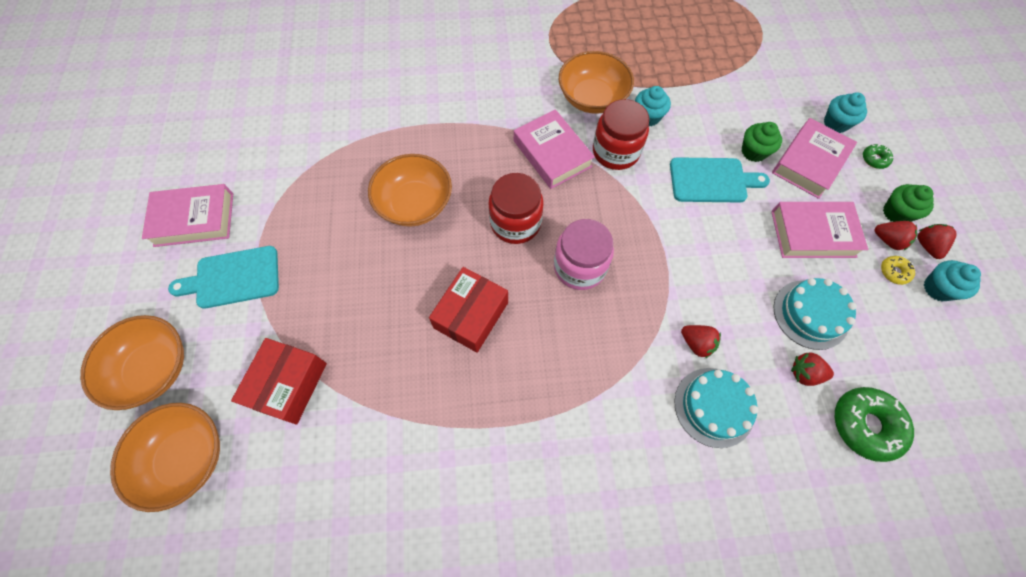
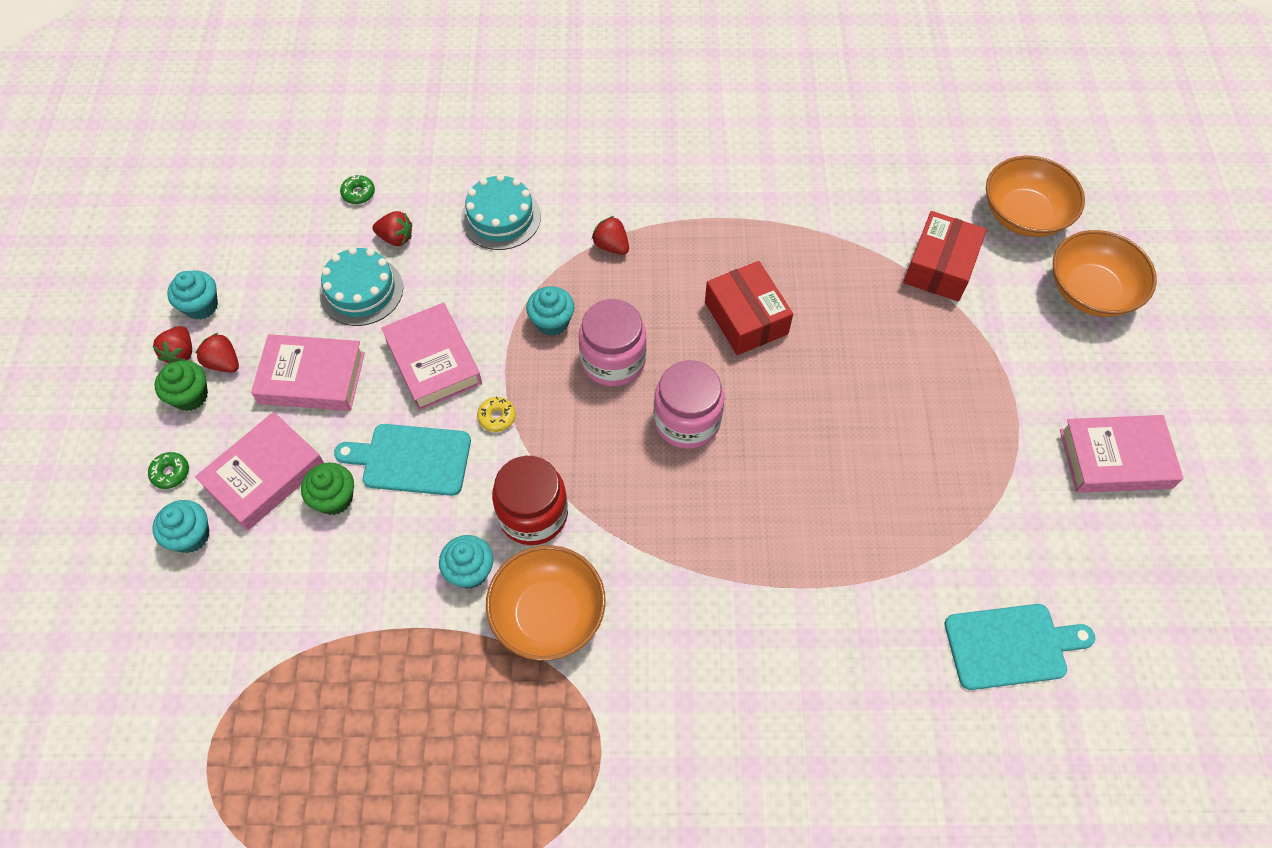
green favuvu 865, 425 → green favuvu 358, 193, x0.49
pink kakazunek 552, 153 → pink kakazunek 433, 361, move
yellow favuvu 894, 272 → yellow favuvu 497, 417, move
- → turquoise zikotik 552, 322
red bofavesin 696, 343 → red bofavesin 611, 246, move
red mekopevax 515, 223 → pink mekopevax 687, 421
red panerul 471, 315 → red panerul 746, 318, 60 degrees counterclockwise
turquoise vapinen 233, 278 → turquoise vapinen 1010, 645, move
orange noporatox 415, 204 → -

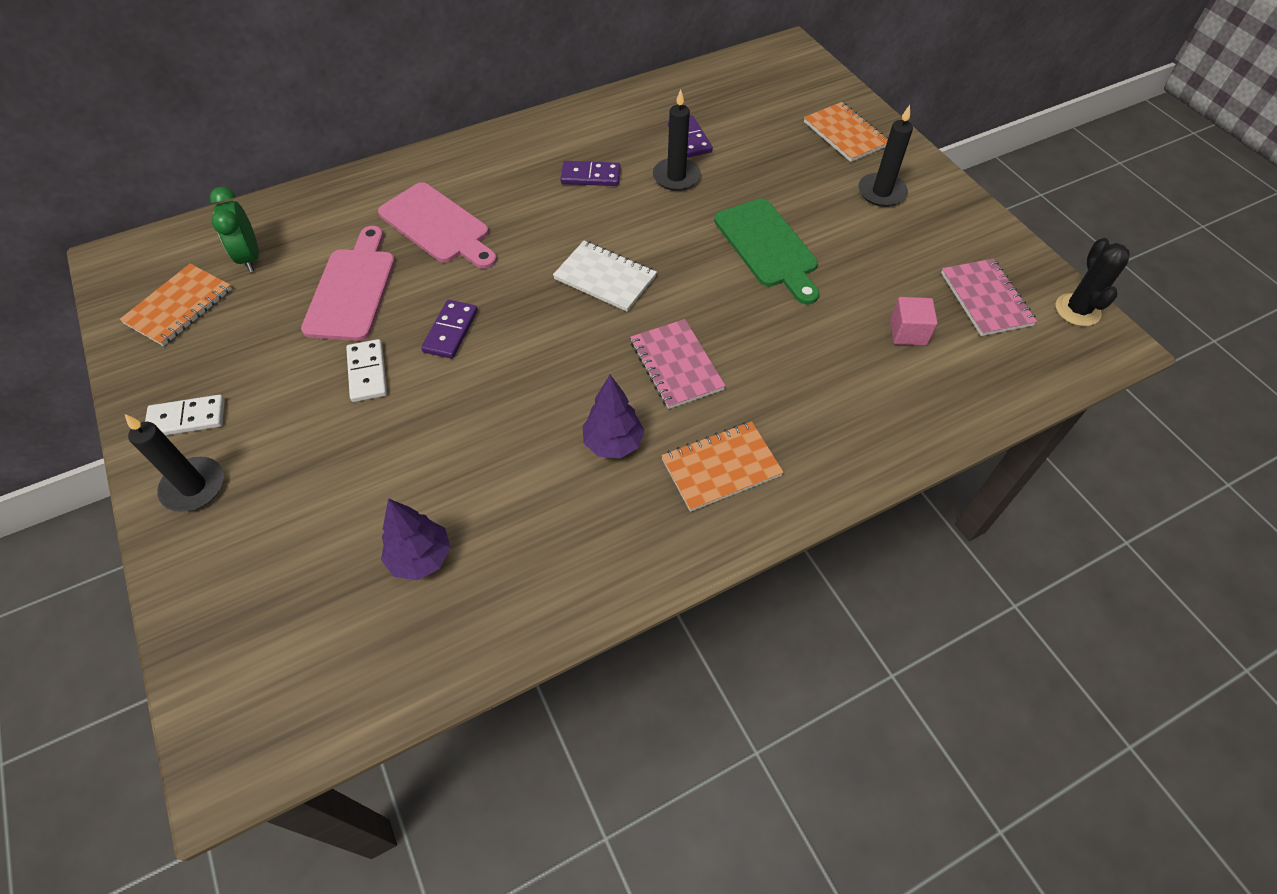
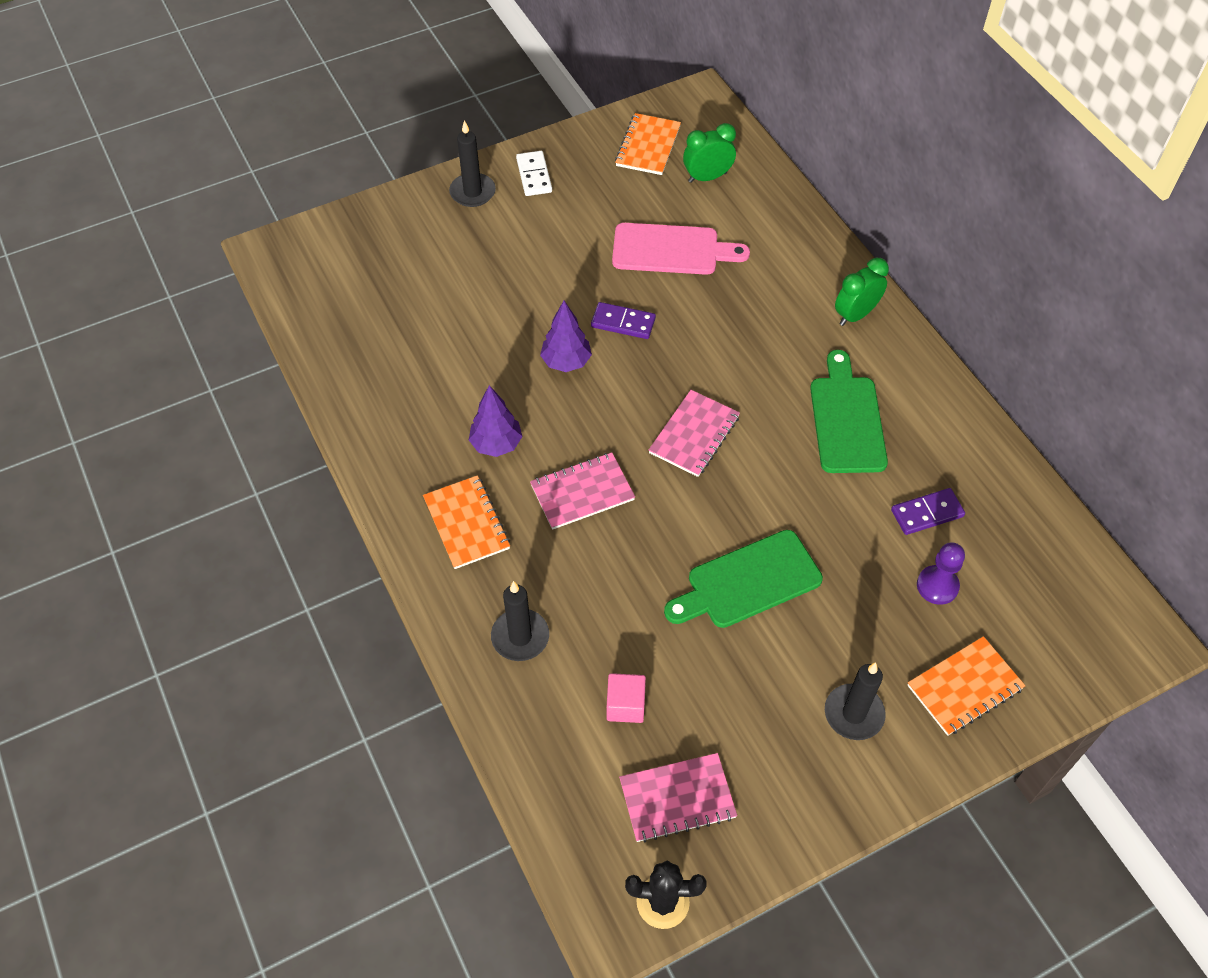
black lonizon 676, 177 → black lonizon 520, 637, move
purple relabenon 420, 558 → purple relabenon 566, 362, move
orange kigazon 179, 306 → orange kigazon 648, 146, 75 degrees clockwise
white kigazon 605, 278 → pink kigazon 694, 435
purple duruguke 590, 176 → green vapinen 847, 419
- → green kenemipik 855, 315
- → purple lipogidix 937, 586
white duruguke 367, 372 → -
pink vapinen 438, 226 → -

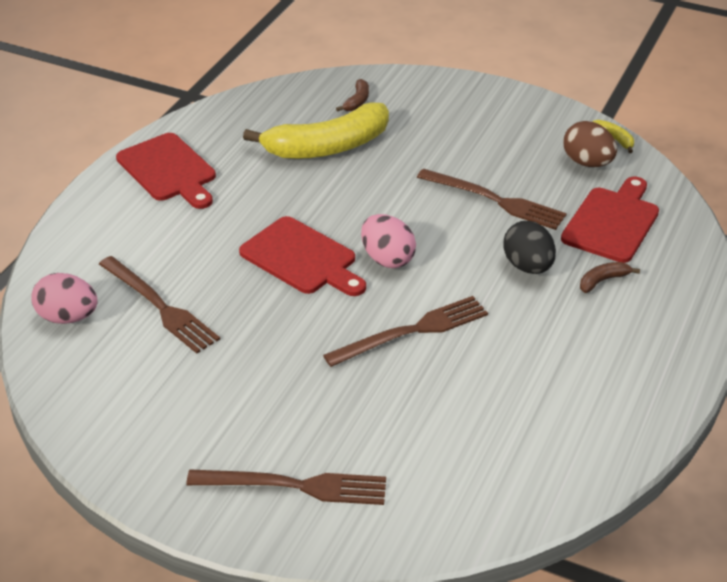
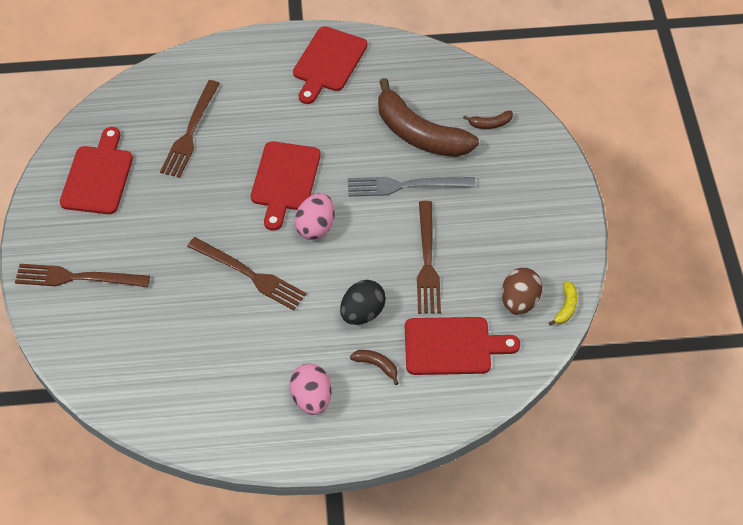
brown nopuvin 295, 486 → brown nopuvin 77, 277, 120 degrees clockwise
- → red vapinen 98, 176
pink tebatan 68, 317 → pink tebatan 311, 398, move
- → grey nopuvin 405, 185
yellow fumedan 327, 147 → brown fumedan 419, 134

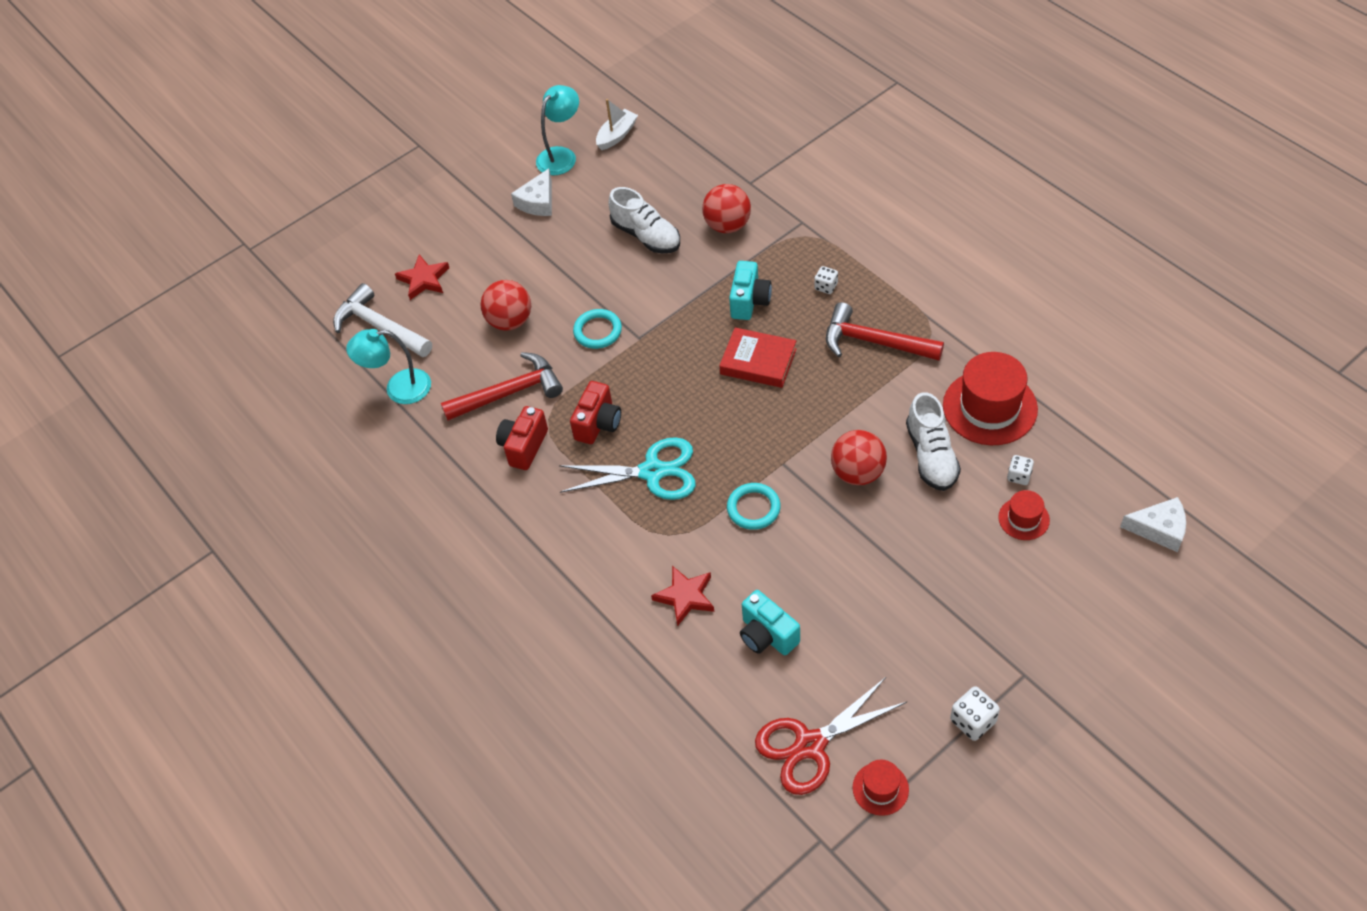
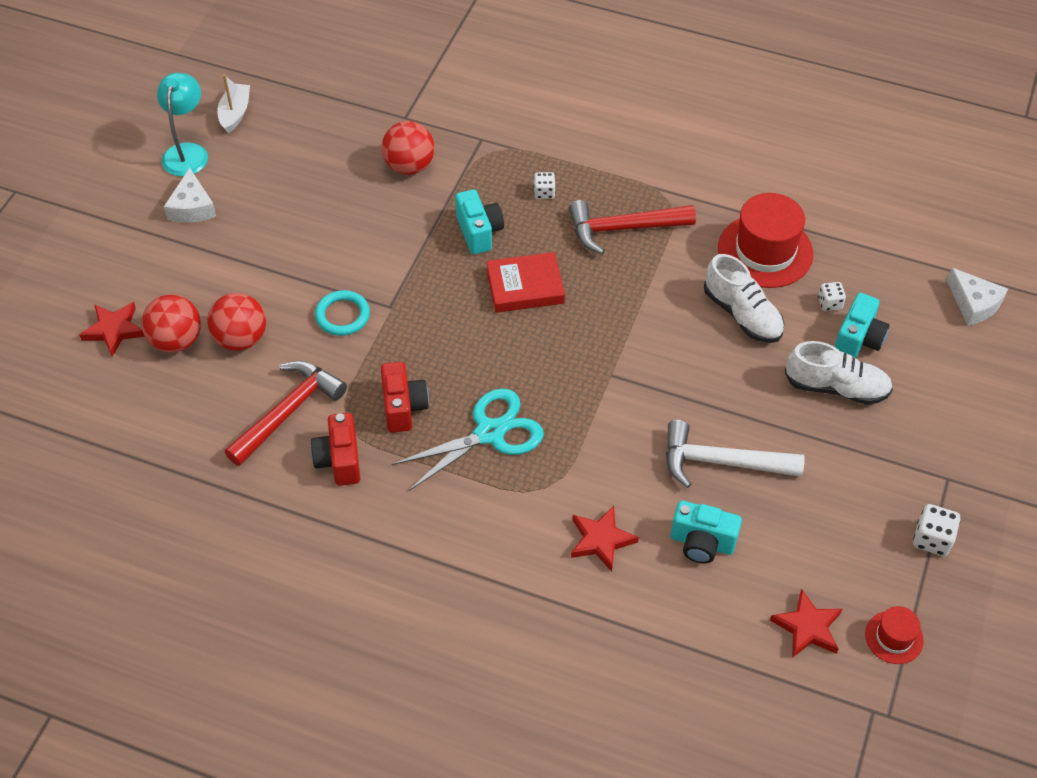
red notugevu 858, 473 → red notugevu 176, 341, move
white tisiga 380, 327 → white tisiga 721, 462, move
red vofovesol 810, 745 → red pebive 807, 627
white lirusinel 646, 236 → white lirusinel 836, 387, move
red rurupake 1023, 519 → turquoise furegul 858, 340
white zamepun 1159, 529 → white zamepun 974, 304, 75 degrees clockwise
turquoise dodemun 398, 388 → -
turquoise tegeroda 753, 508 → -

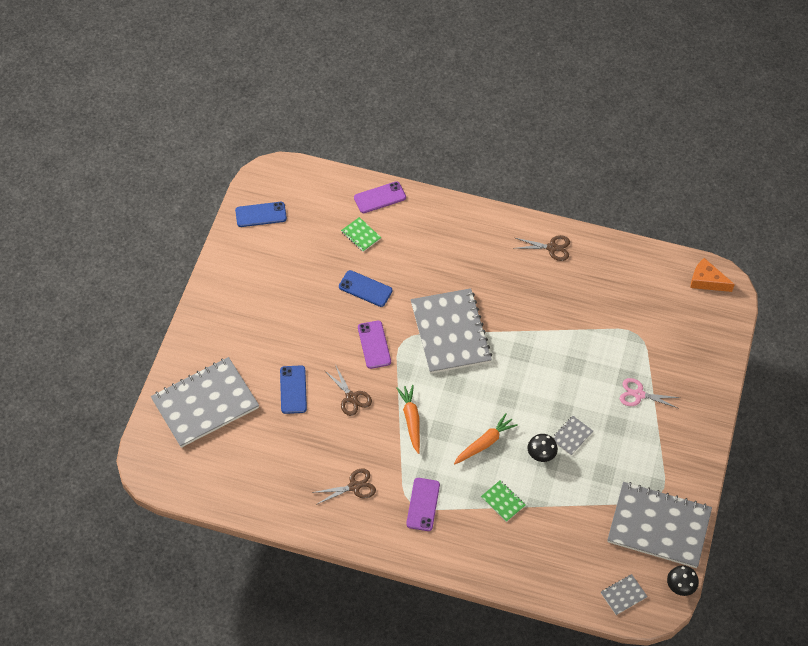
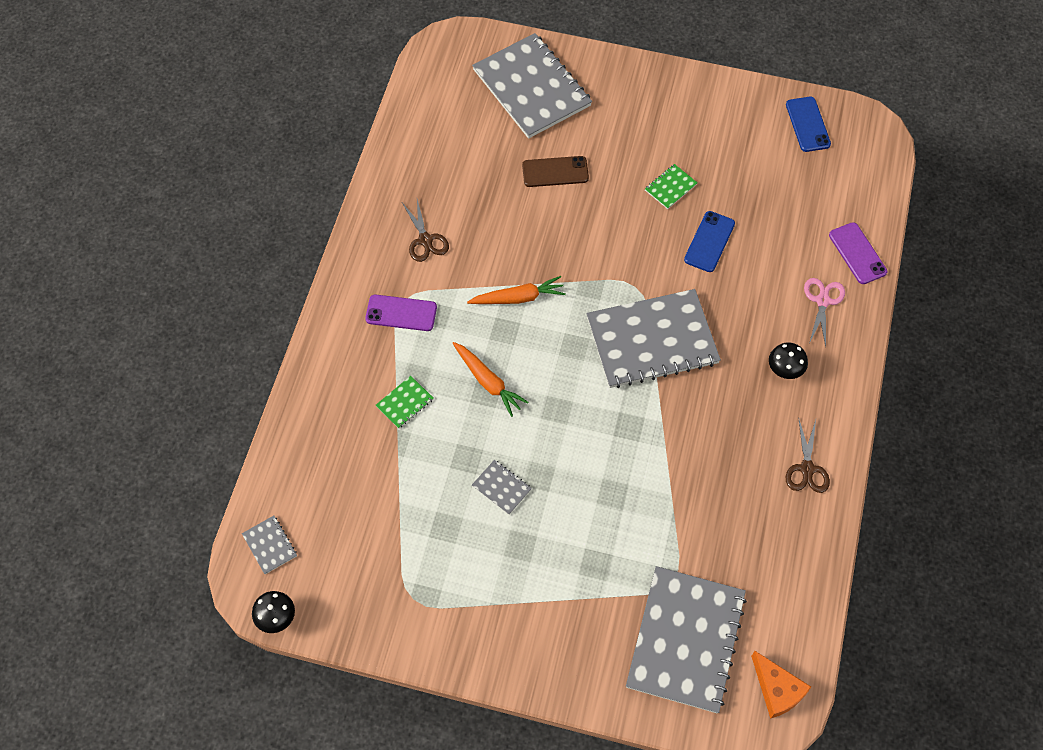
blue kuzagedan 293, 389 → brown kuzagedan 555, 172
grey kigazon 659, 526 → grey kigazon 686, 640, move
green kigazon 361, 235 → green kigazon 670, 187, move
orange zamepun 706, 281 → orange zamepun 777, 690, 120 degrees clockwise
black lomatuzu 541, 455 → black lomatuzu 784, 371, move
pink vofovesol 639, 394 → pink vofovesol 822, 301, move
brown vofovesol 351, 397 → -
purple kuzagedan 374, 345 → -

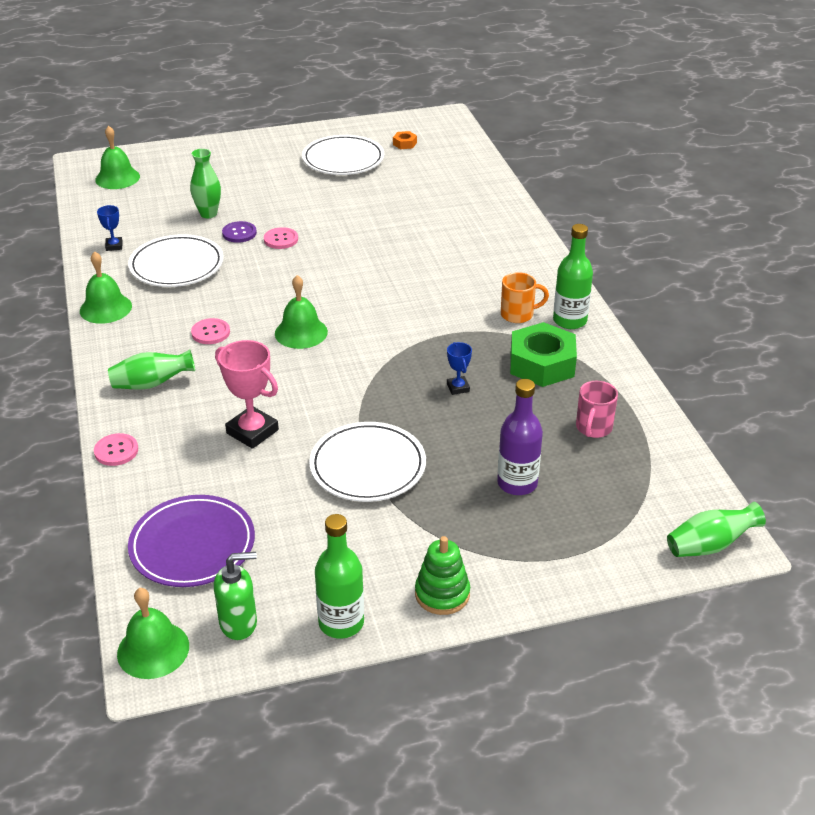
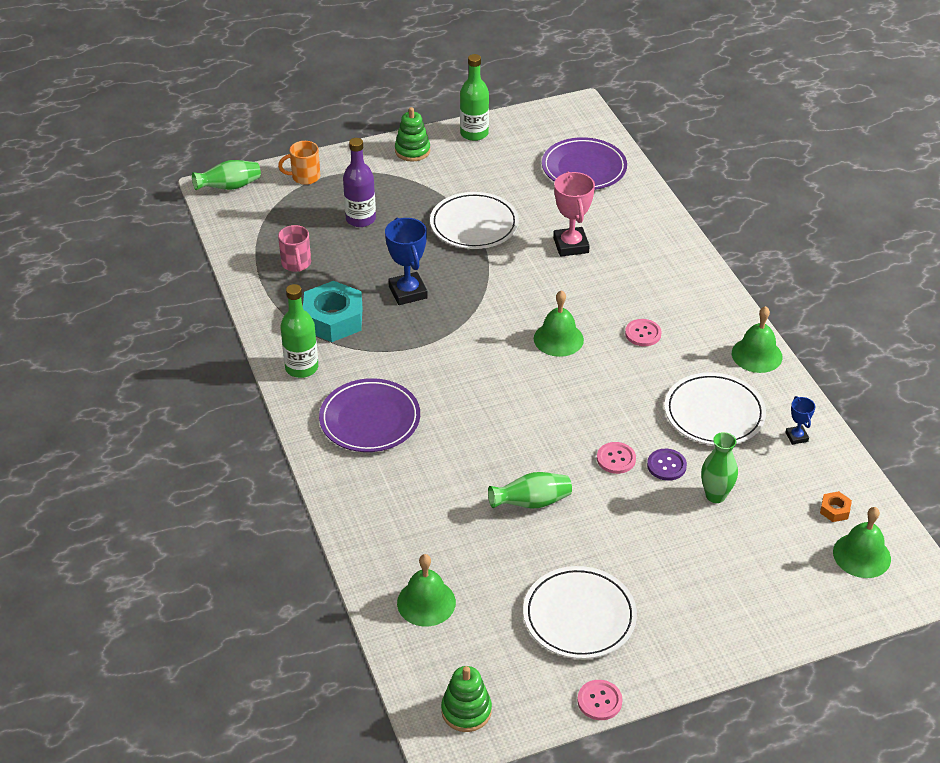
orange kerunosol 518, 314 → orange kerunosol 305, 177, move
pink kerunosol 593, 428 → pink kerunosol 296, 264, 150 degrees clockwise
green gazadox 542, 364 → turquoise gazadox 333, 319
- → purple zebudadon 370, 419
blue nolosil 458, 388 → blue nolosil 408, 292, x1.92
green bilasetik 153, 649 → green bilasetik 426, 602, move
- → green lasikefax 466, 711
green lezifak 152, 384 → green lezifak 531, 502, move
pink nolosil 252, 432 → pink nolosil 571, 245, 45 degrees clockwise
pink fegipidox 116, 451 → pink fegipidox 599, 701, move
orange gazadox 404, 144 → orange gazadox 834, 510, move
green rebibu 239, 623 → -

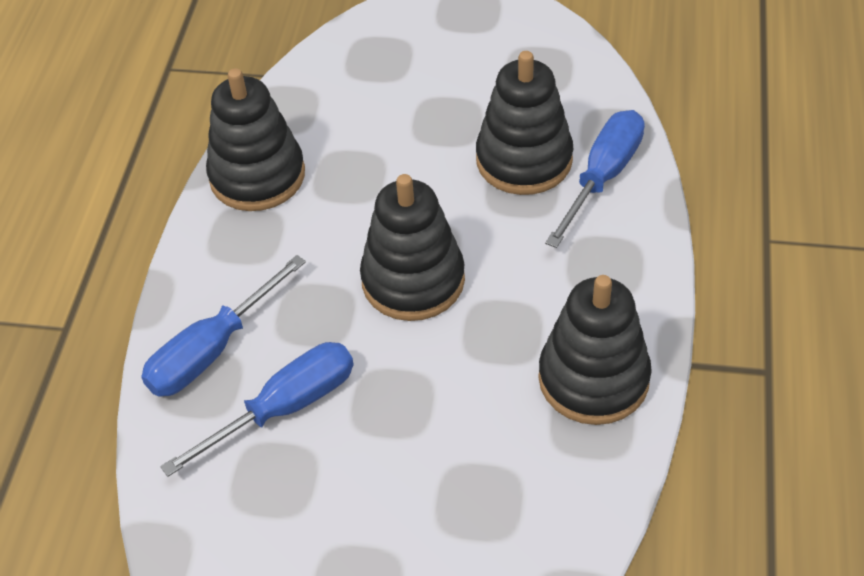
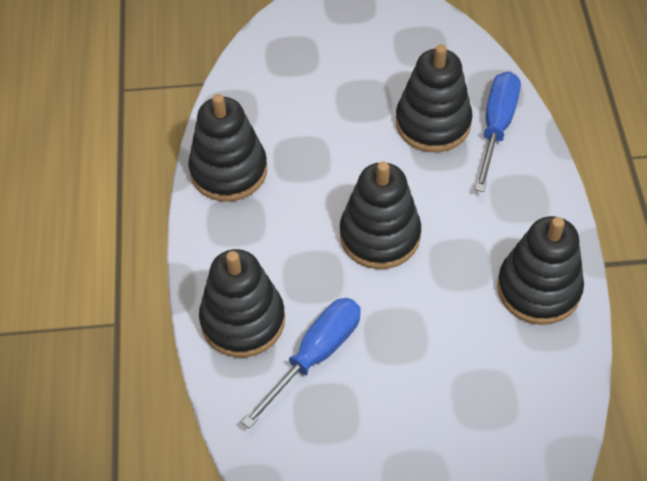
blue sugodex 212, 350 → black lasikefax 243, 320

